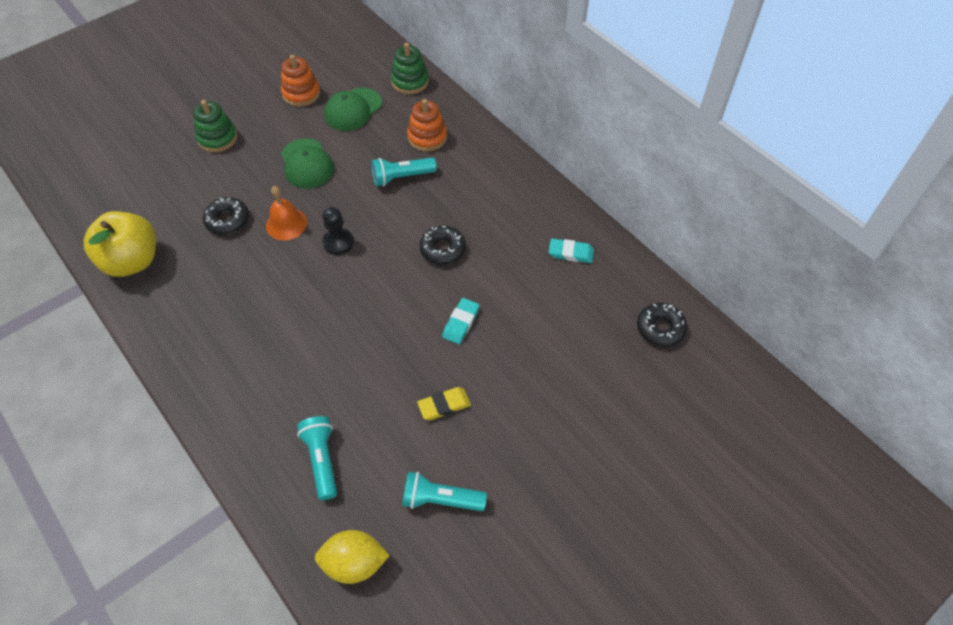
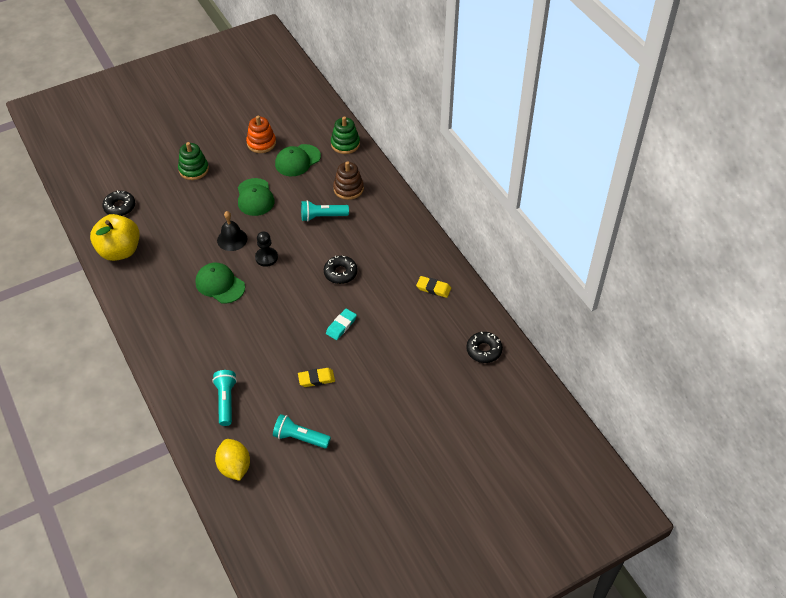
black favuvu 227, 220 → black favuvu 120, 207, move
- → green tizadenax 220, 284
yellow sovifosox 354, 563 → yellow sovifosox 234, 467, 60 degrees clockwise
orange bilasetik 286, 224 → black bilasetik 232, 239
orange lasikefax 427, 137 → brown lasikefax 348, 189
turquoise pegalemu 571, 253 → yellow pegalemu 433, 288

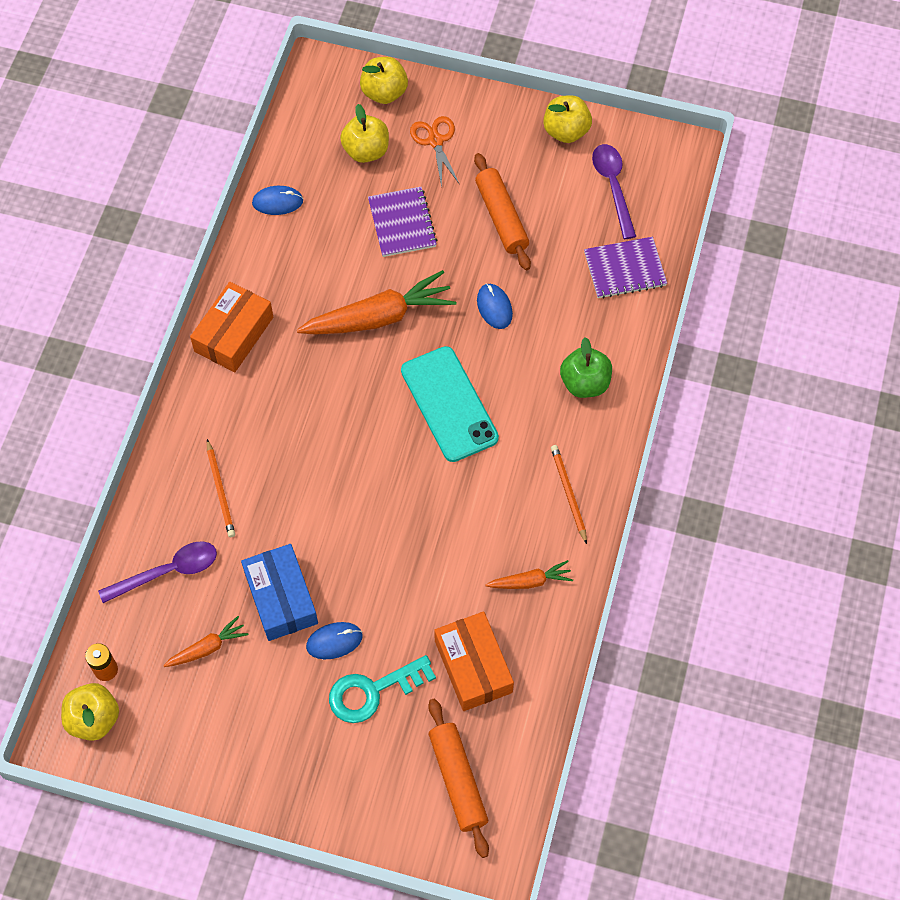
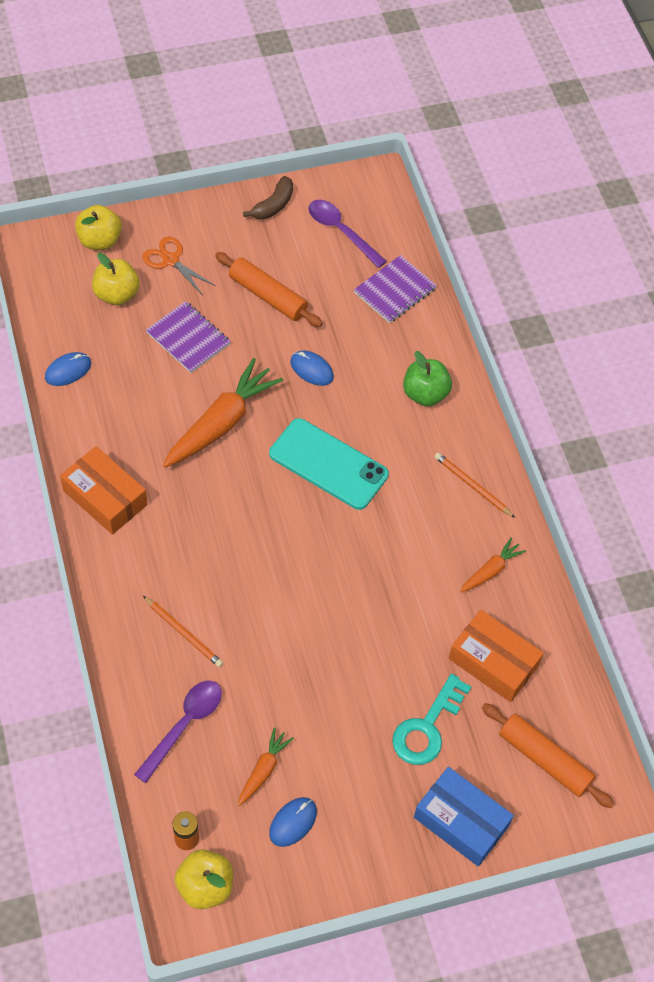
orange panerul 234, 334 → orange panerul 105, 498, 45 degrees counterclockwise
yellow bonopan 566, 131 → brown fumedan 273, 205
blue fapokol 334, 641 → blue fapokol 293, 822, move
blue panerul 281, 598 → blue panerul 461, 821, move

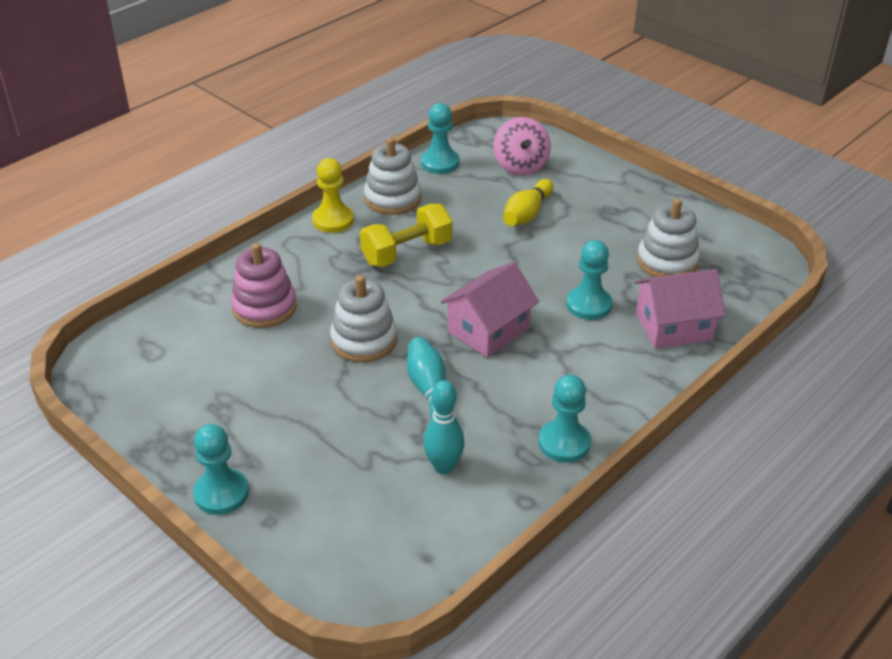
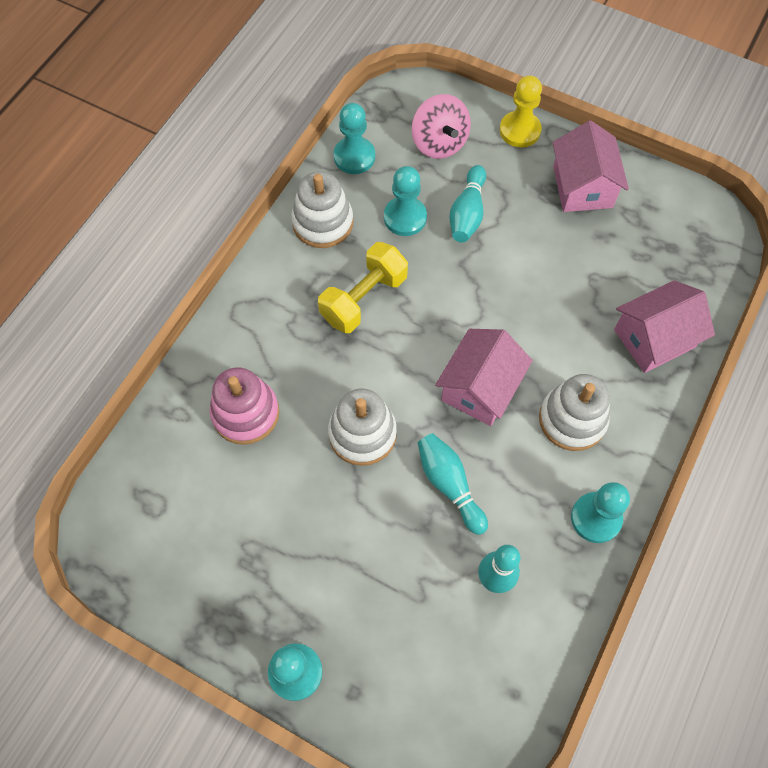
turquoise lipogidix 588, 305 → turquoise lipogidix 405, 217, move
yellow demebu 527, 214 → turquoise demebu 467, 213
yellow lipogidix 333, 220 → yellow lipogidix 519, 130, move
white lasikefax 667, 261 → white lasikefax 572, 419, move
- → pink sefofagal 582, 187

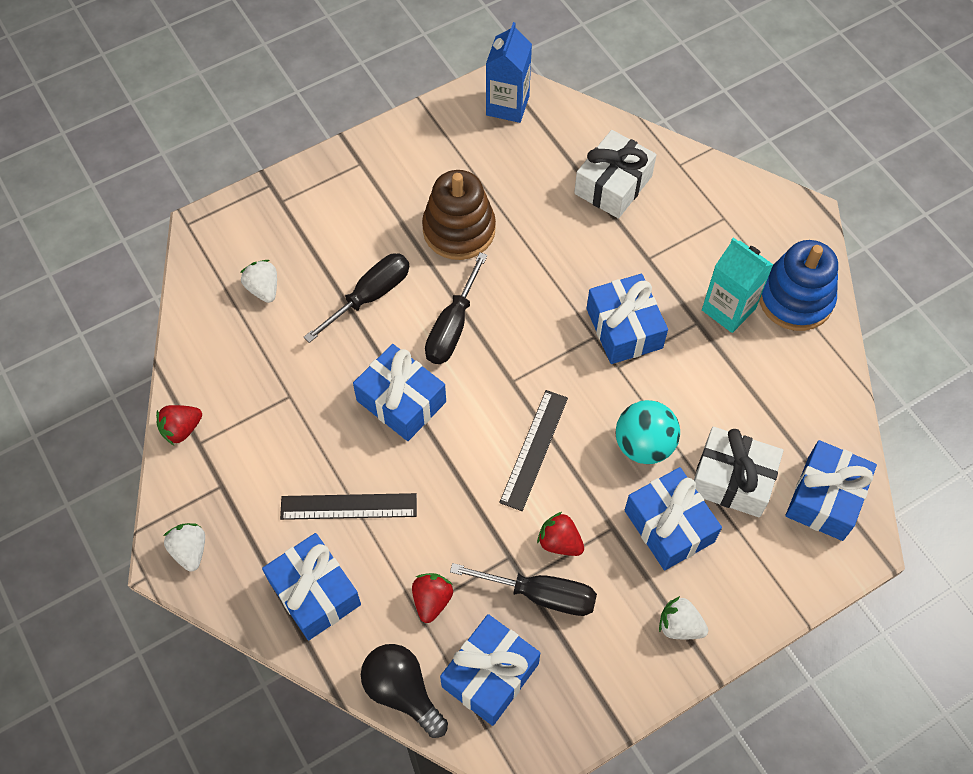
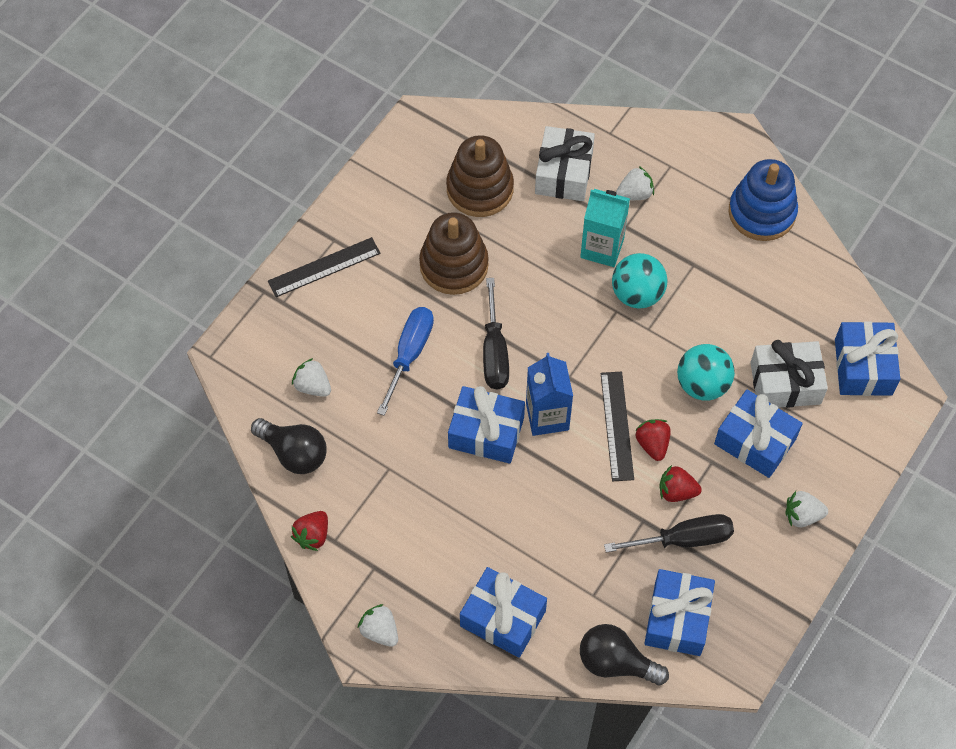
- → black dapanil 294, 453
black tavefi 348, 506 → black tavefi 324, 267, move
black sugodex 370, 296 → blue sugodex 409, 354
- → brown lasikefax 480, 189
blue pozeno 507, 105 → blue pozeno 547, 416, move
turquoise pozeno 728, 309 → turquoise pozeno 602, 248, move
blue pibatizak 624, 328 → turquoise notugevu 637, 294
- → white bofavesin 634, 194
red bofavesin 432, 600 → red bofavesin 652, 444, move

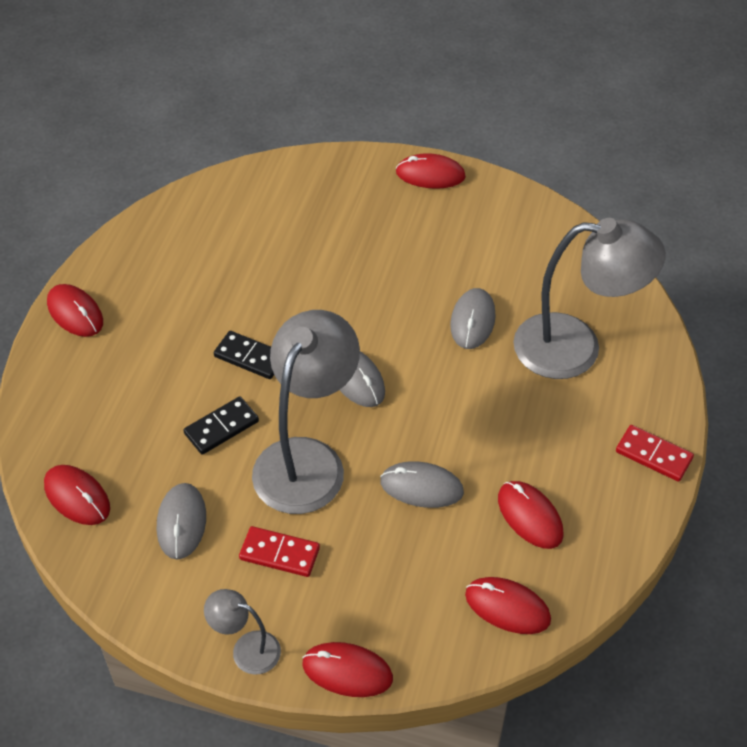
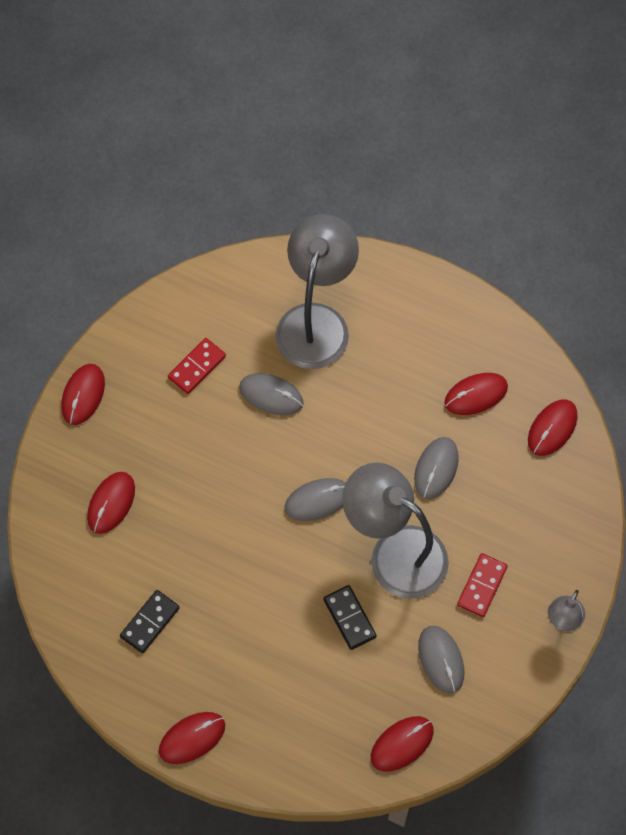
red fapokol 347, 671 → red fapokol 111, 503, move
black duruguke 250, 357 → black duruguke 150, 622, move
red duruguke 653, 455 → red duruguke 196, 367, move
grey fapokol 181, 522 → grey fapokol 441, 659, 60 degrees clockwise

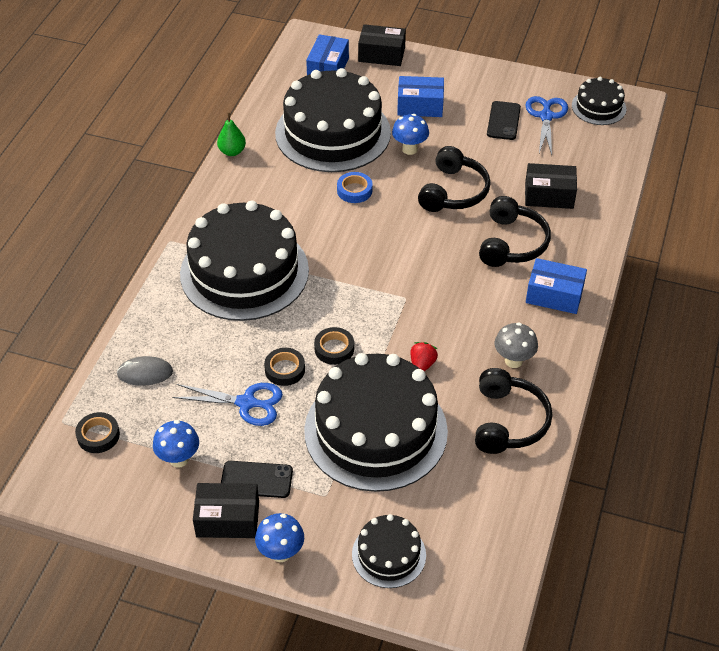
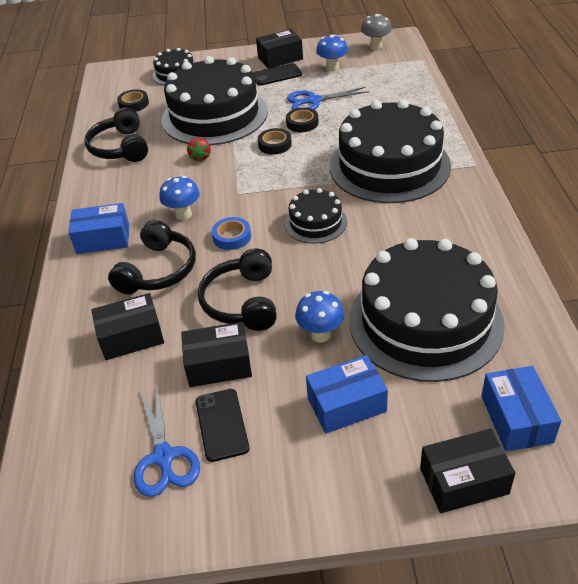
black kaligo 512, 243 → black kaligo 158, 270, 150 degrees counterclockwise
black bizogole 98, 435 → black bizogole 134, 104, move
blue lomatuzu 281, 553 → blue lomatuzu 183, 214, move
- → black panerul 219, 365
blue bizogole 354, 190 → blue bizogole 232, 237, move
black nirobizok 598, 107 → black nirobizok 315, 223, move
grey lomatuzu 513, 361 → grey lomatuzu 376, 47, move
grey fapokol 145, 373 → -
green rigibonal 232, 151 → -

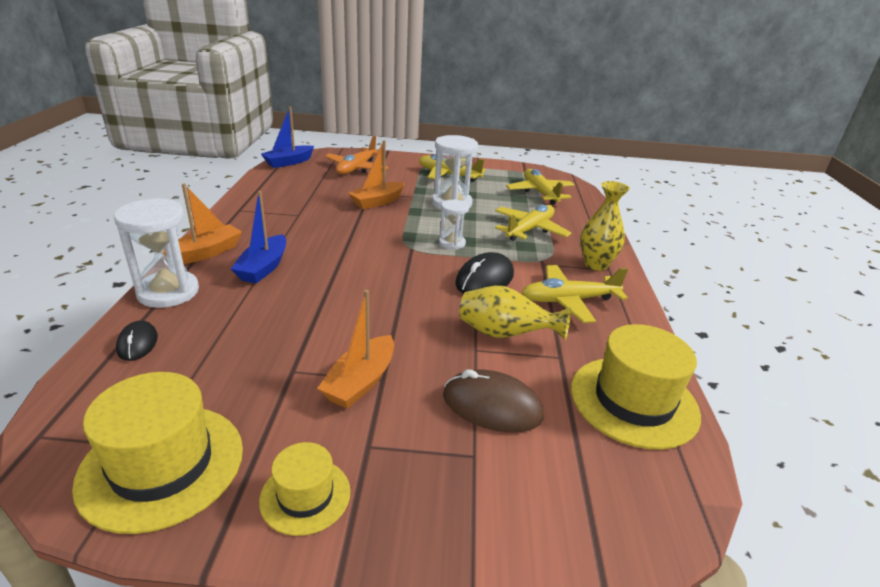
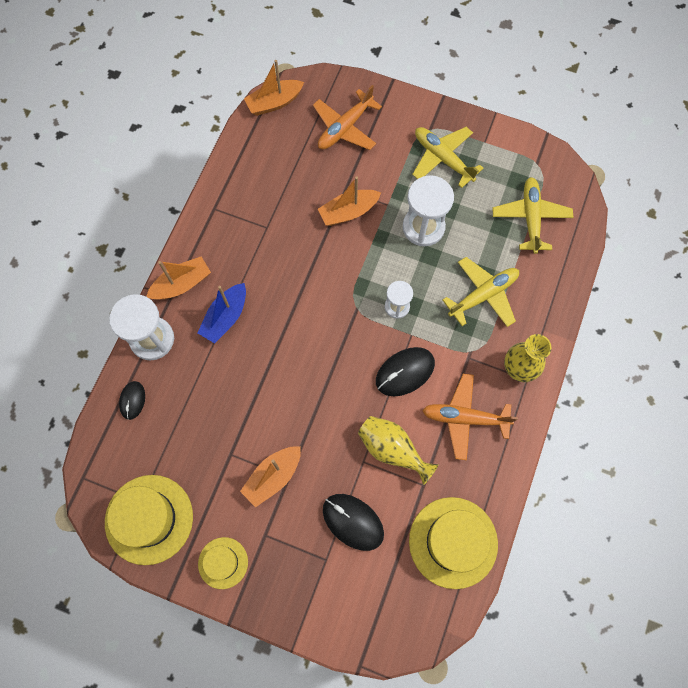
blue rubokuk 289, 162 → orange rubokuk 274, 102
brown fapokol 492, 406 → black fapokol 353, 522
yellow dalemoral 568, 301 → orange dalemoral 464, 418

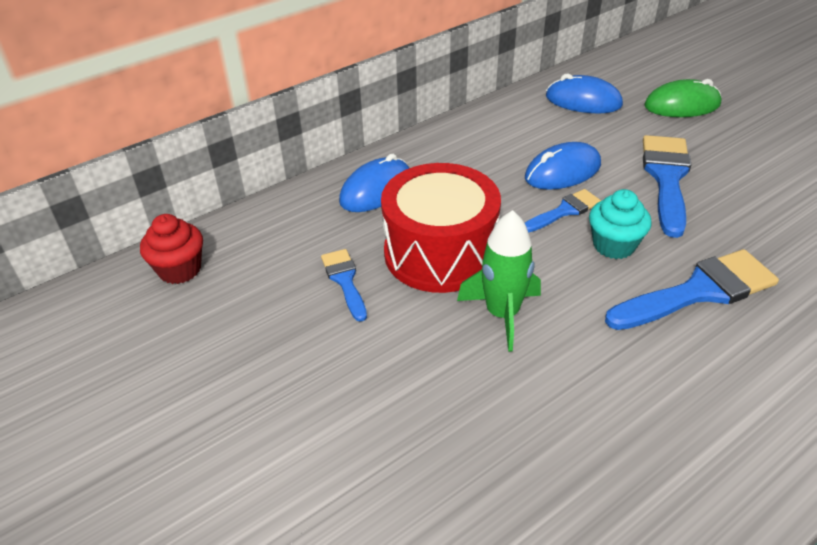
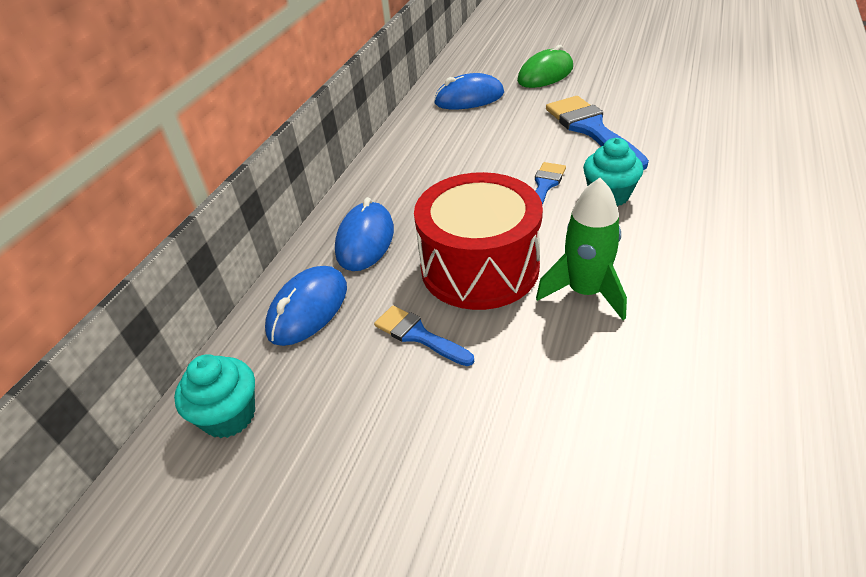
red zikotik 180, 269 → turquoise zikotik 229, 415
blue fapokol 562, 171 → blue fapokol 308, 309, move
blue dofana 699, 291 → -

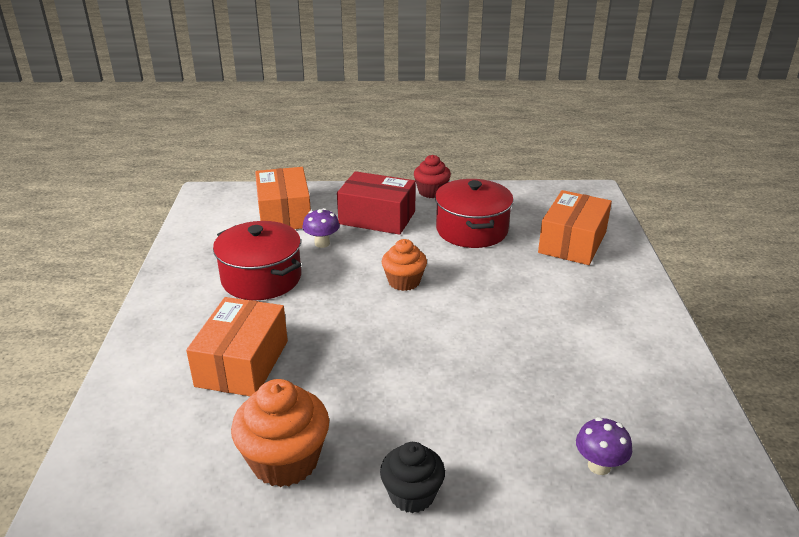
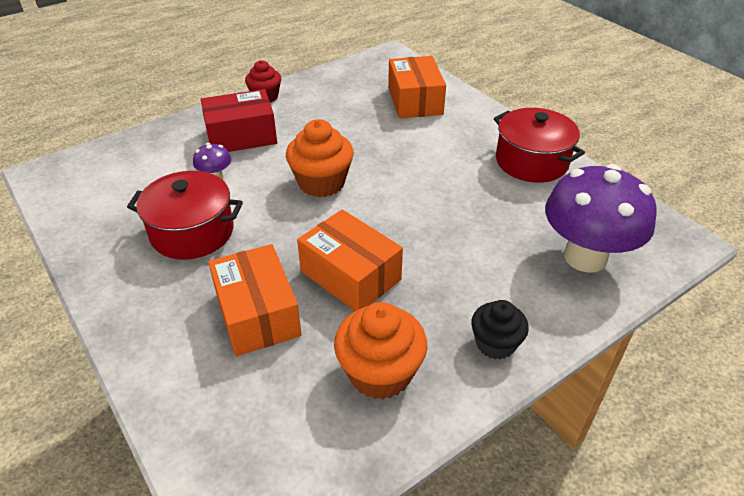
orange zikotik 404, 281 → orange zikotik 321, 183, x1.55
orange panerul 284, 214 → orange panerul 350, 275, move
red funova 472, 230 → red funova 531, 161, move
purple lomatuzu 599, 466 → purple lomatuzu 585, 257, x2.35

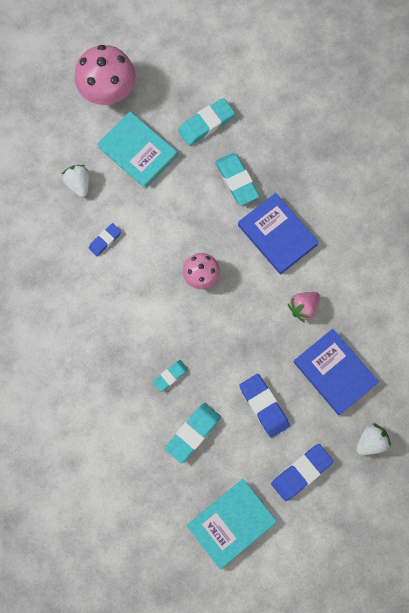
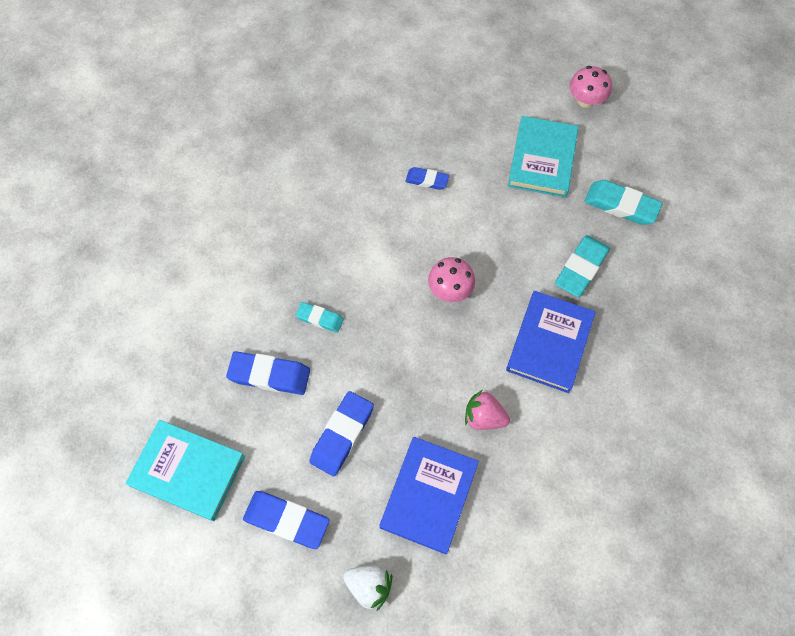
turquoise pegalemu 193, 433 → blue pegalemu 269, 375
pink lomatuzu 108, 91 → pink lomatuzu 585, 100, x0.58
white bofavesin 79, 184 → -

